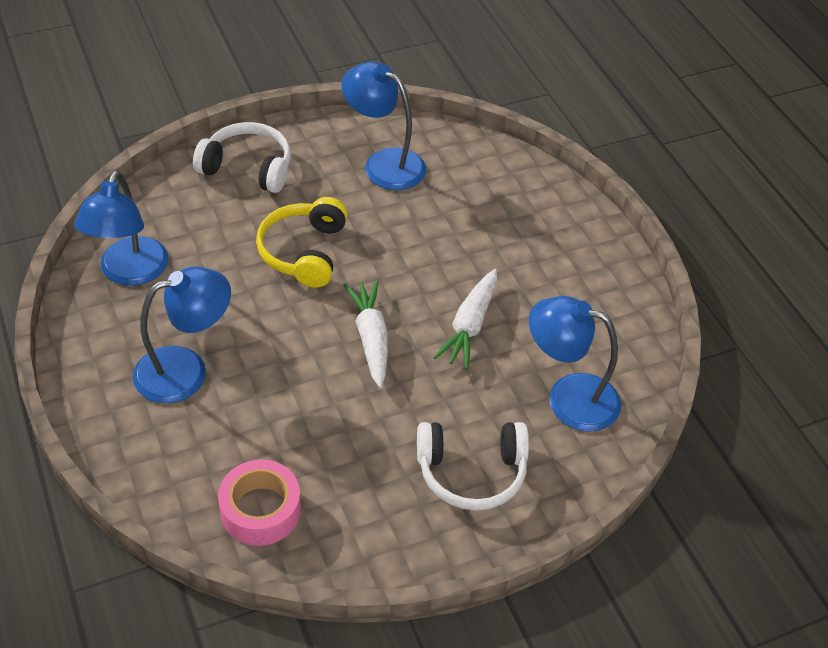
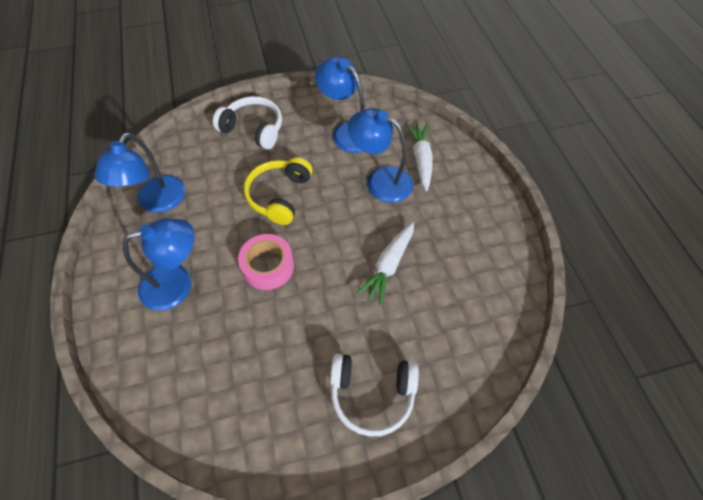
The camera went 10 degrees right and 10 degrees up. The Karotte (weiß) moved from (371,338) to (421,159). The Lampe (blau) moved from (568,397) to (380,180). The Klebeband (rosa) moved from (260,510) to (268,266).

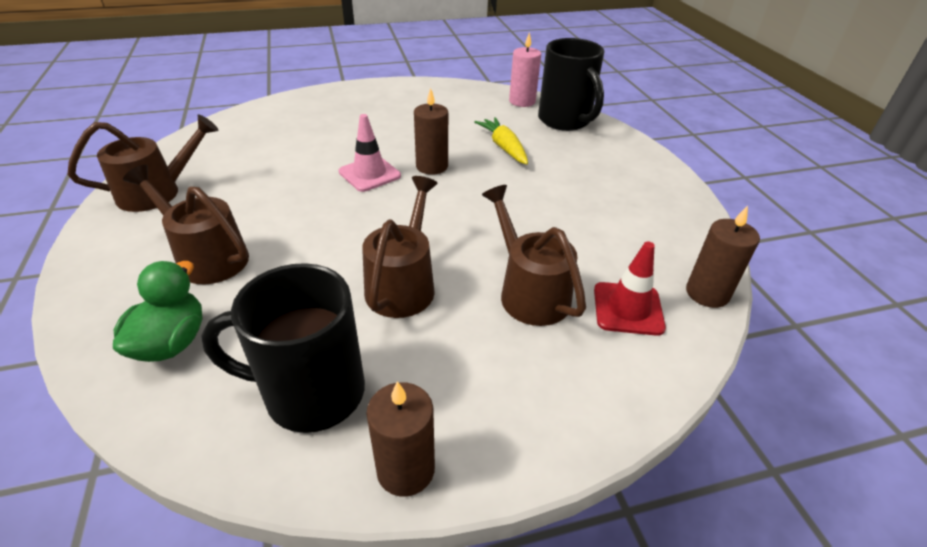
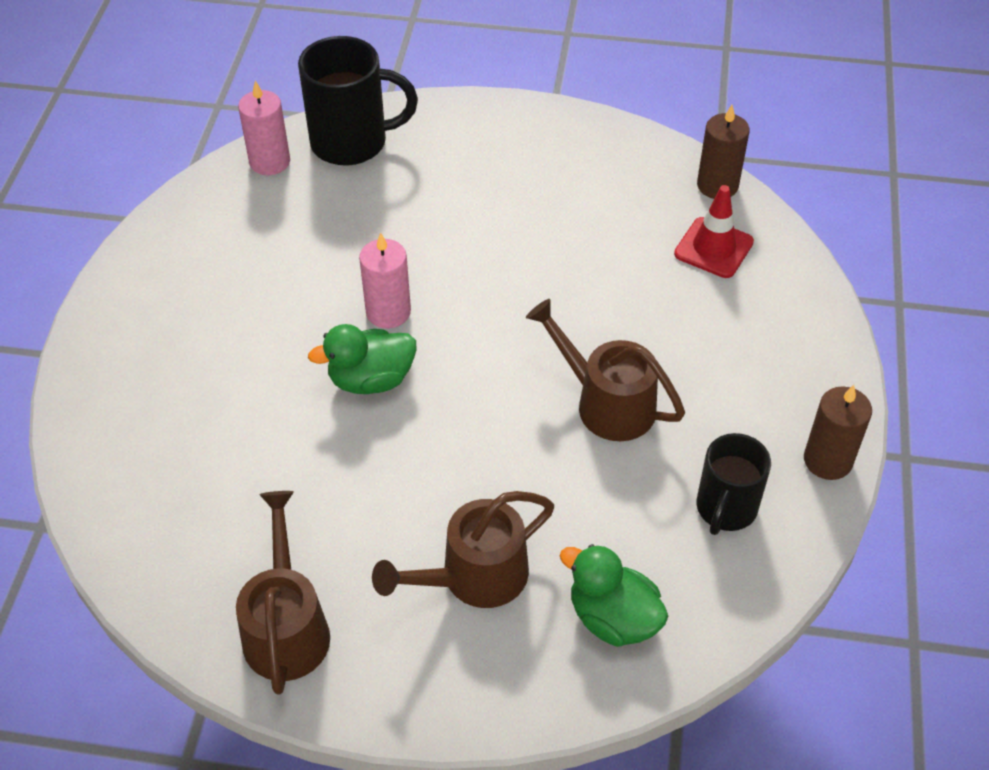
The camera went 65 degrees left and 10 degrees up. The Kerze (braun) at (432,166) became the Kerze (rosa) at (388,312). The Leitkegel (rosa) at (369,174) was replaced by the Ente (grün) at (371,380). The Karotte (gelb) at (504,147) disappeared. The Gießkanne (braun) at (528,291) disappeared. The Tasse (schwarz) at (311,392) changed to 0.65 times the size.

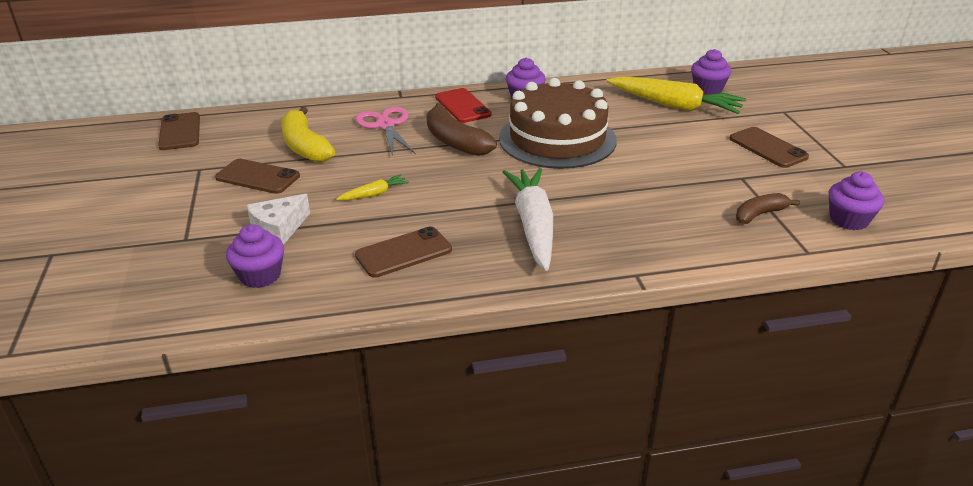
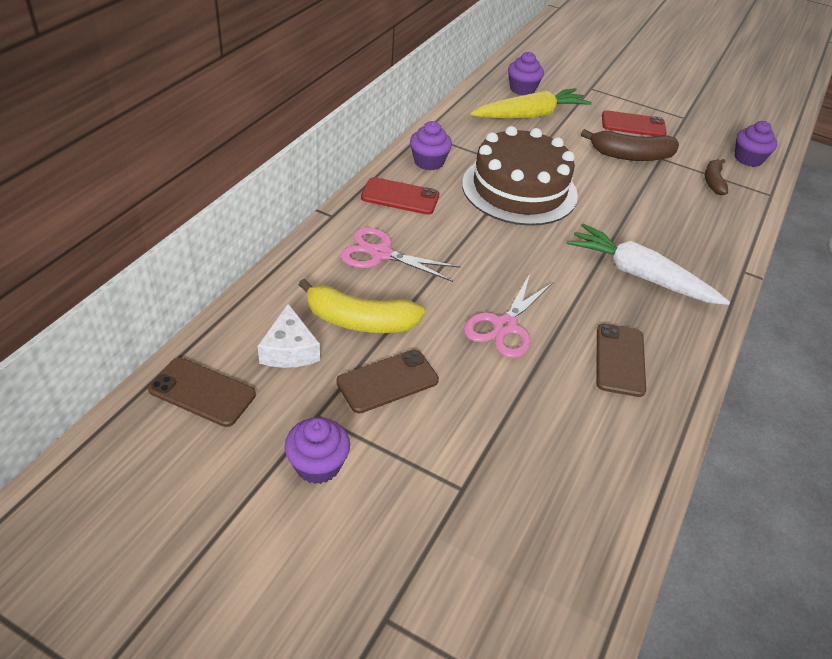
The camera went 55 degrees left and 10 degrees up. The Banane (braun) moved from (455,141) to (630,156). The Handy (braun) at (768,148) became the Handy (rot) at (633,125). The Karotte (gelb) at (374,194) was replaced by the Schere (rosa) at (505,326). The Käse (weiß) moved from (279,228) to (289,350). The Muffin (lila) moved from (260,276) to (318,465).

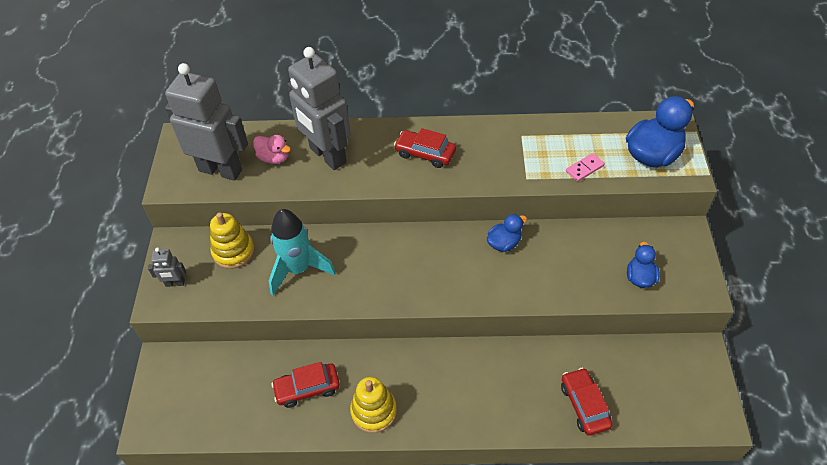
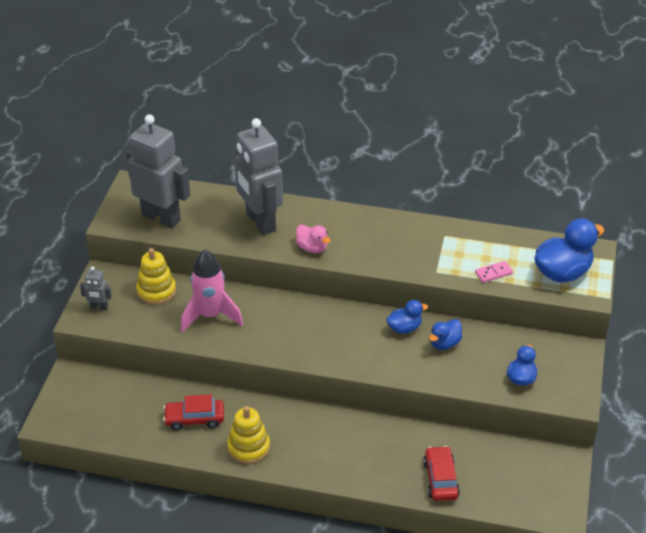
The camera went 10 degrees right and 10 degrees down. The Auto (rot) at (425,153) disappeared. The Ente (rosa) moved from (274,158) to (312,248). The Rakete (türkis) at (298,269) became the Rakete (rosa) at (210,315). The Ente (blau) at (444,343) appeared.

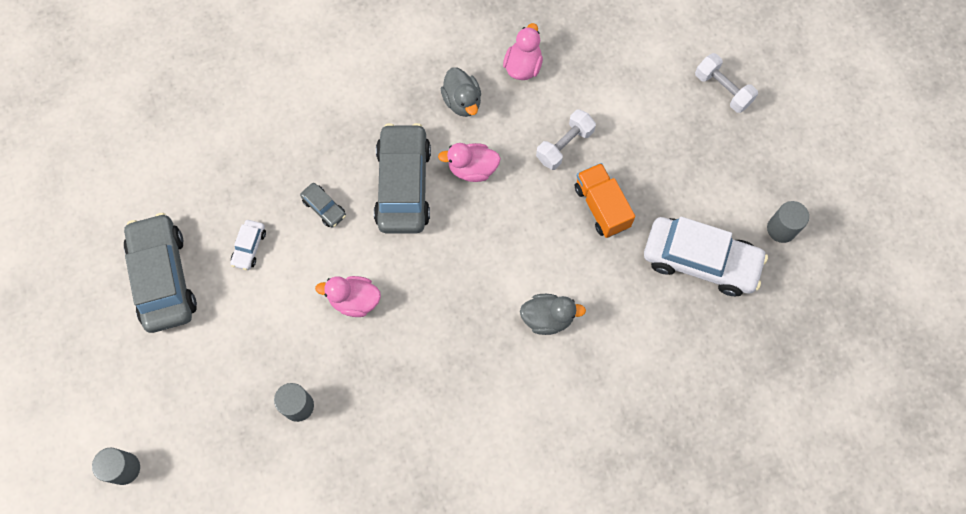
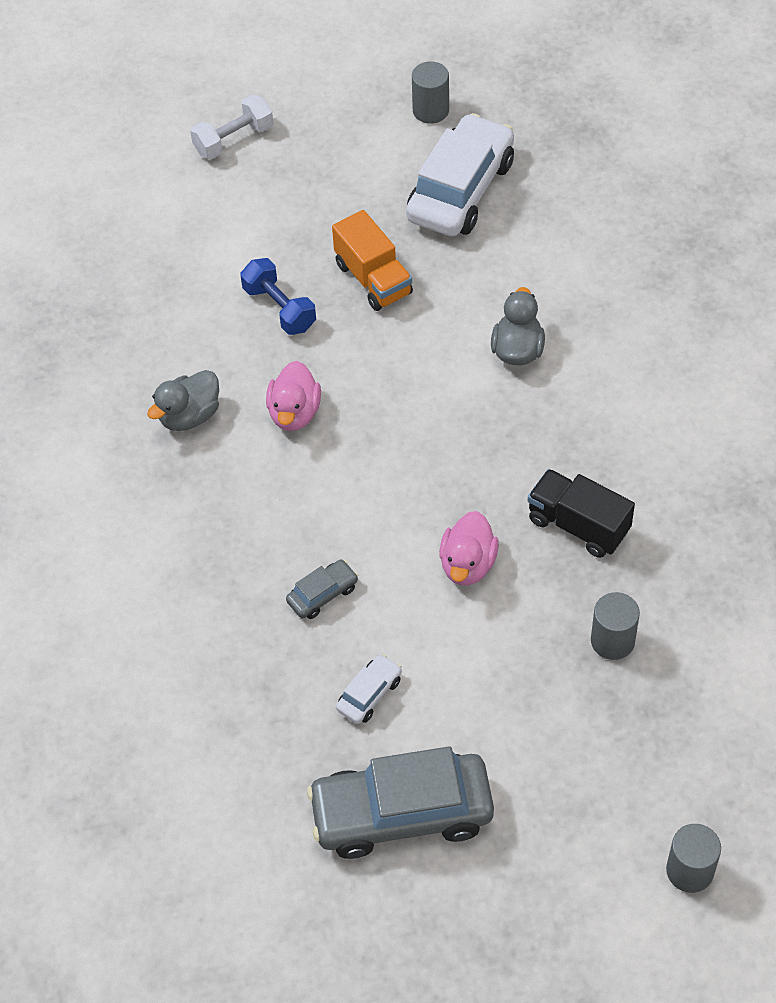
The camera went 80 degrees left and 15 degrees down. The Ente (rosa) at (523,66) disappeared. The Ente (grau) at (462,101) turned 150 degrees clockwise. The Hantel (weiß) at (564,145) became the Hantel (blau) at (279,308). The Auto (grau) at (403,185) disappeared. The Lastwagen (orange) at (601,207) turned 105 degrees counterclockwise. The Auto (weiß) at (249,247) turned 75 degrees counterclockwise. The Lastwagen (schwarz) at (578,525) appeared.

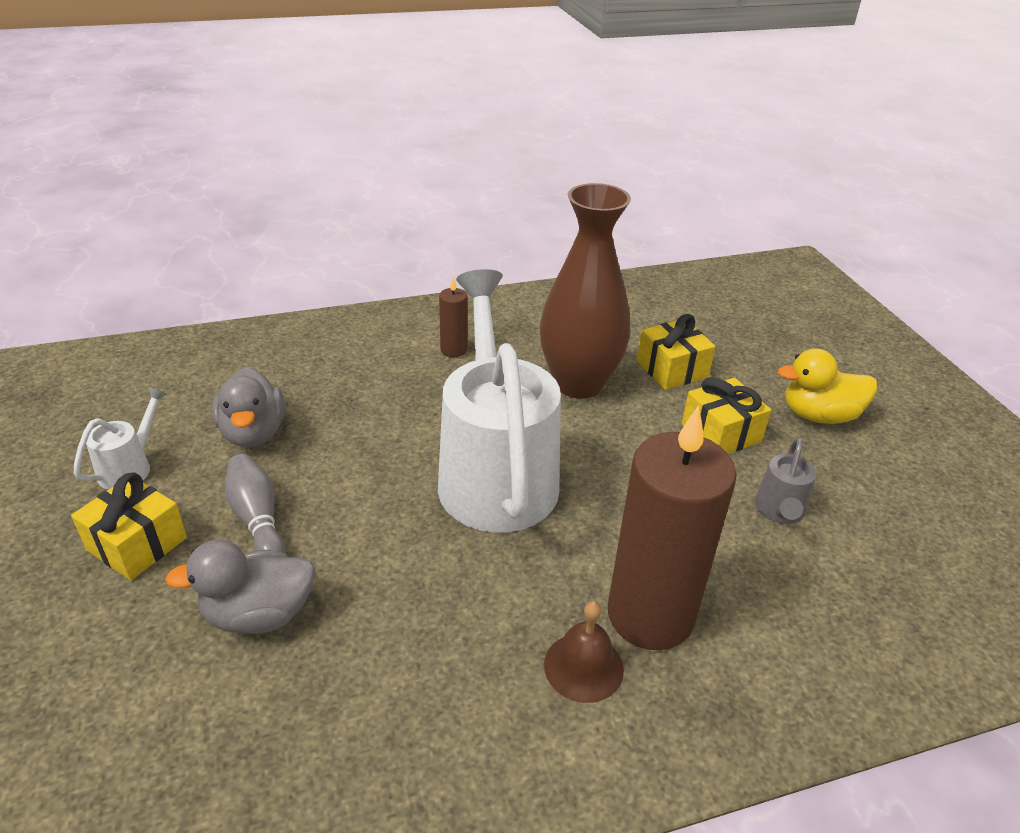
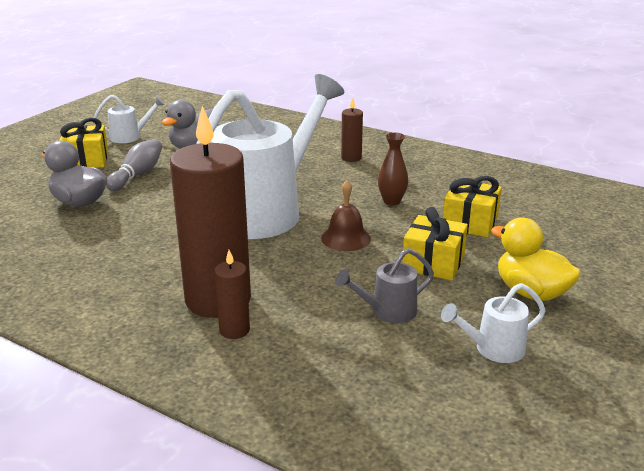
The camera went 50 degrees right and 10 degrees down. The Vase (braun) at (578,383) changed to 0.43 times the size. The Glocke (braun) moved from (583,667) to (346,238). The Kerze (braun) at (234,330) appeared. The Gießkanne (weiß) at (492,349) appeared.

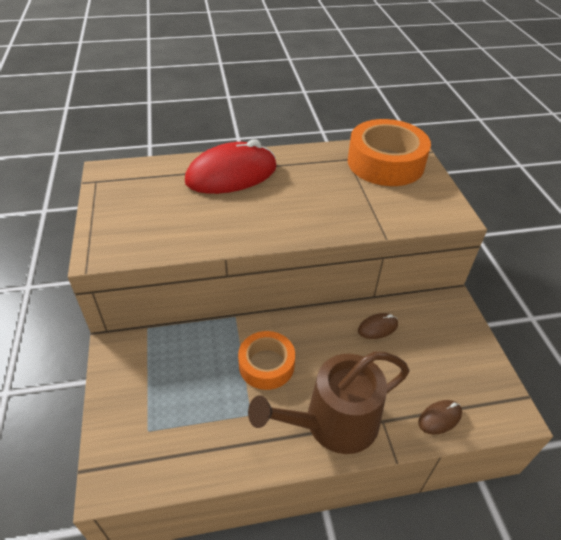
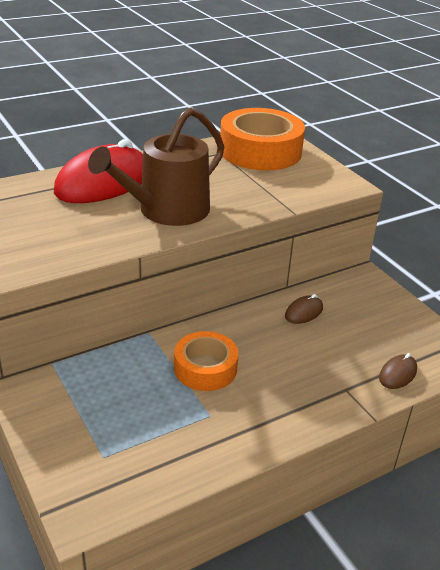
The camera went 20 degrees left and 10 degrees down. The Gießkanne (braun) moved from (333,423) to (167,211).

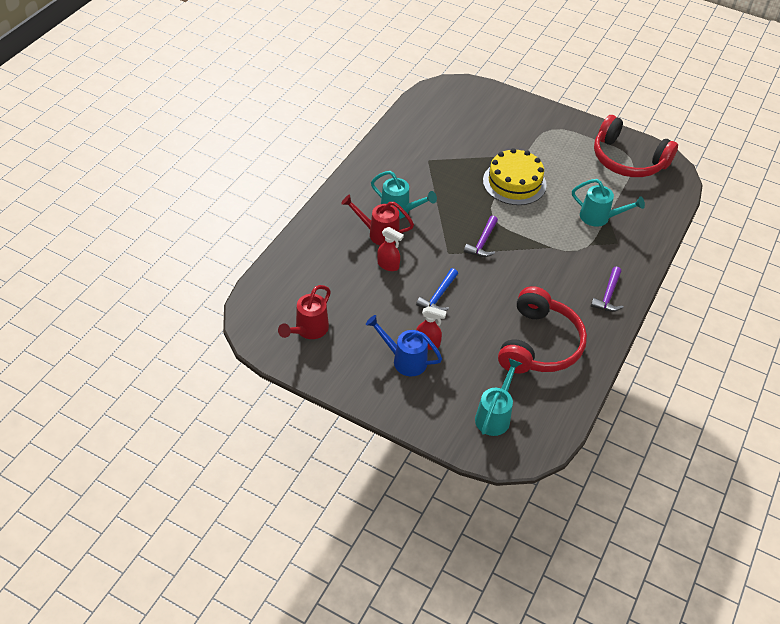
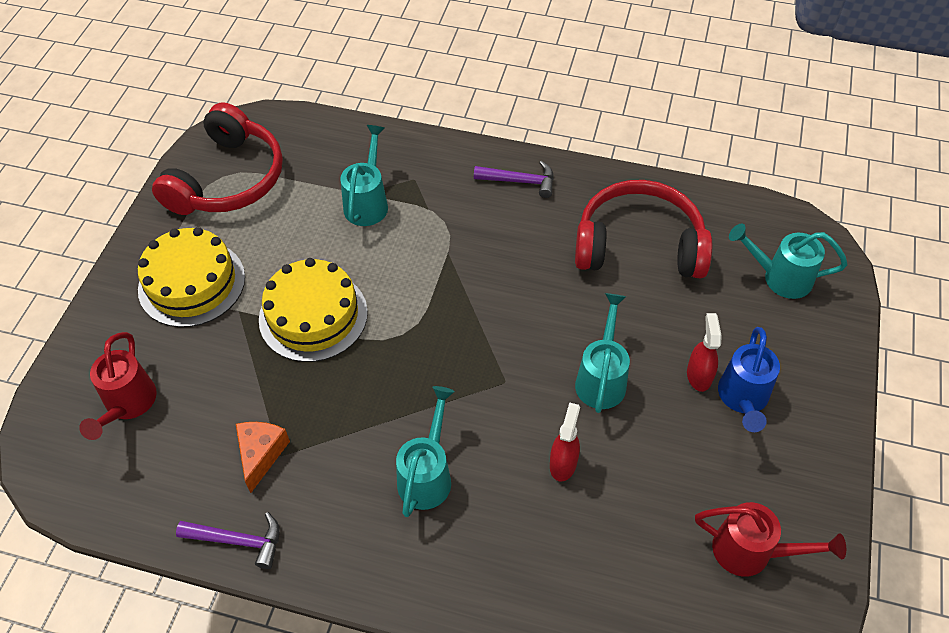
The camera went 100 degrees left and 5 degrees up. The Gießkanne (rot) moved from (379,233) to (128,405). The Hammer (lila) moved from (482,242) to (238,541). The Hammer (blau) at (438,296) was replaced by the Gießkanne (türkis) at (601,378). The Kuchen (gelb) at (192,283) appeared. The Käse (orange) at (261,454) appeared.

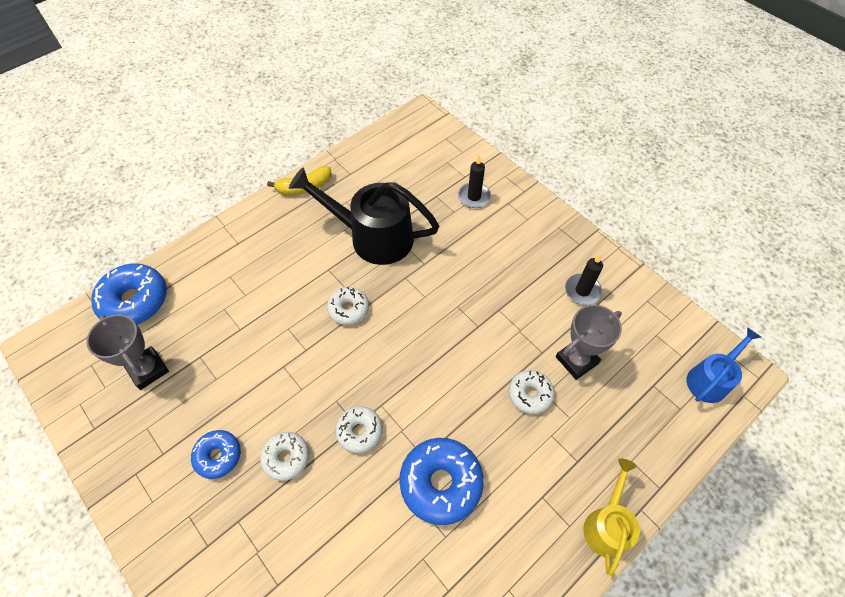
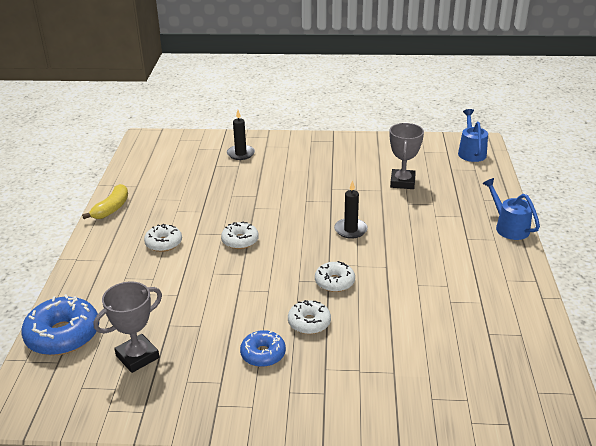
The camera went 45 degrees left and 25 degrees down. The Gießkanne (schwarz) at (372,237) disappeared. The Kerze (schwarz) moved from (582,291) to (350,230). The Pokal (grau) at (148,369) turned 45 degrees counterclockwise. The Donut (weiß) moved from (530,394) to (164,243). The Donut (blau) at (441,483) disappeared. The Gießkanne (gelb) at (607,524) became the Gießkanne (blau) at (508,227).

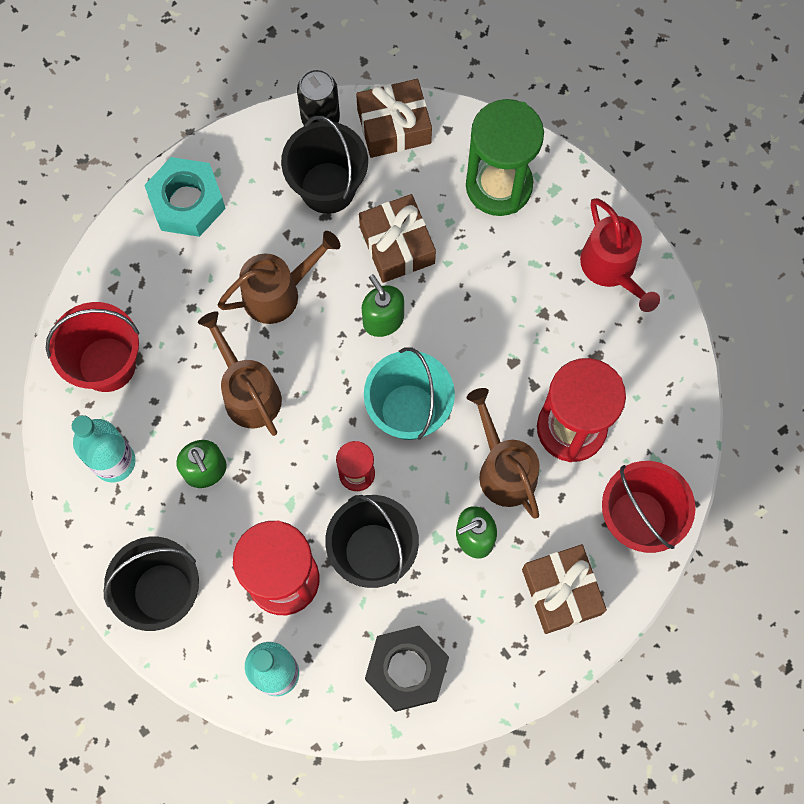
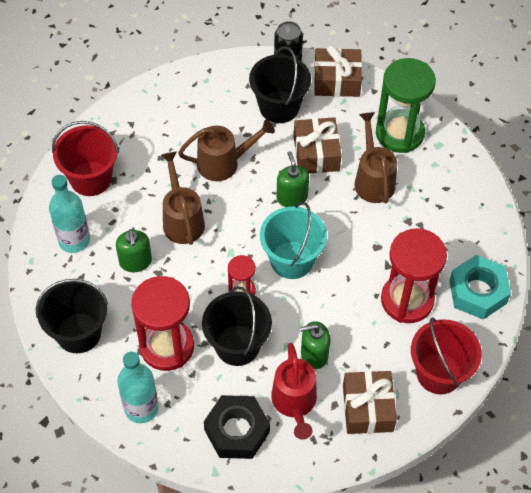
The camera went 15 degrees right and 15 degrees down. The Sechskantmutter (türkis) moved from (187,202) to (478,292). The Gießkanne (rot) moved from (612,269) to (295,403). The Gießkanne (braun) moved from (503,469) to (373,179).

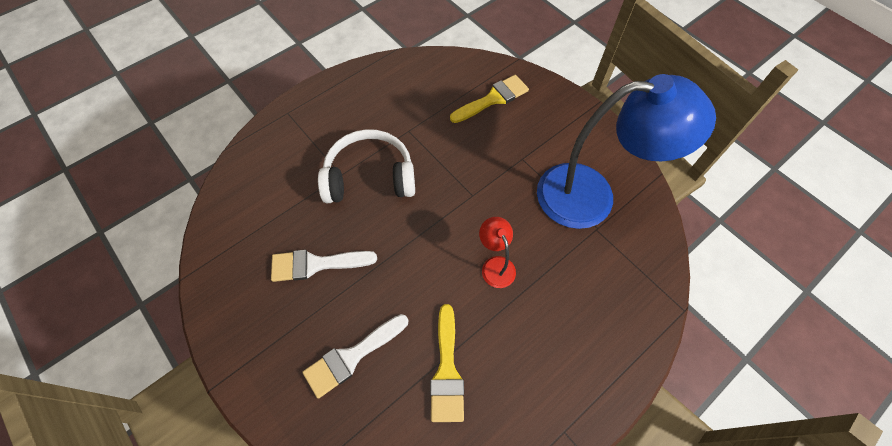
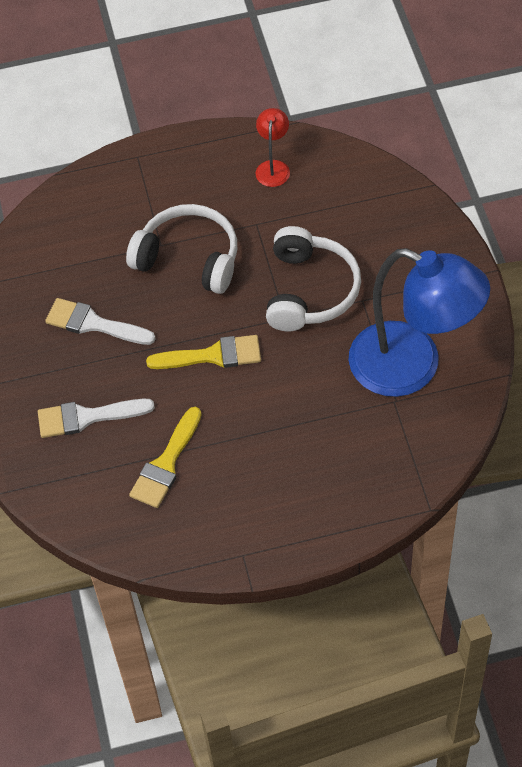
The camera went 30 degrees right and 5 degrees down. The Pinsel (gelb) moved from (493,99) to (213,355). The Lampe (rot) moved from (495,265) to (273,167). The Kopfhörer (weiß) at (309,291) appeared.

